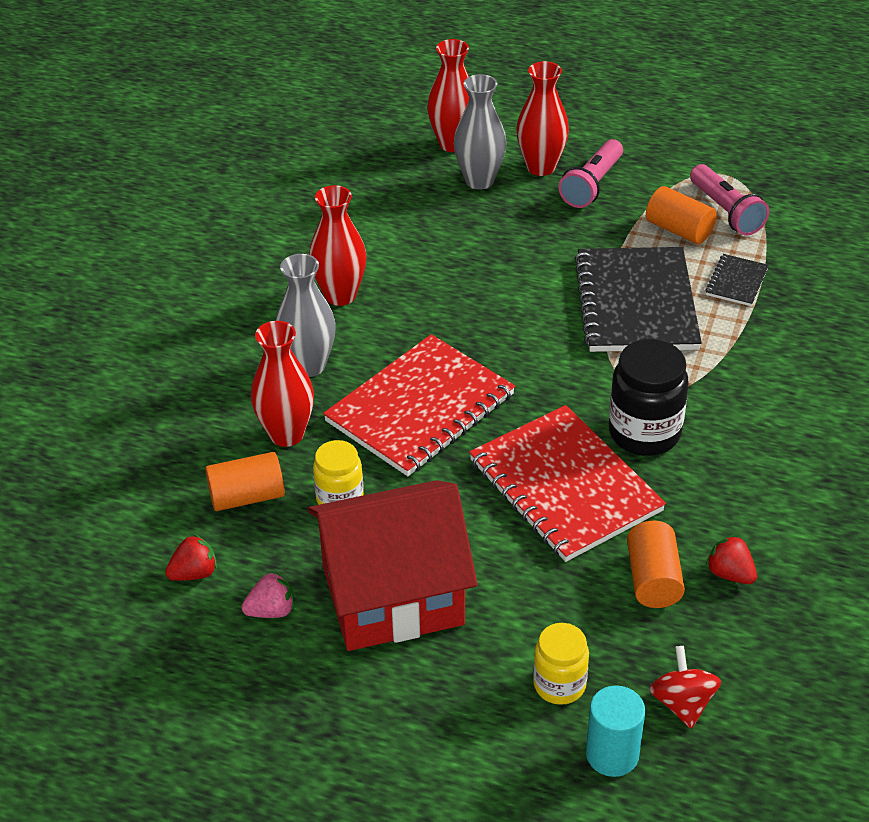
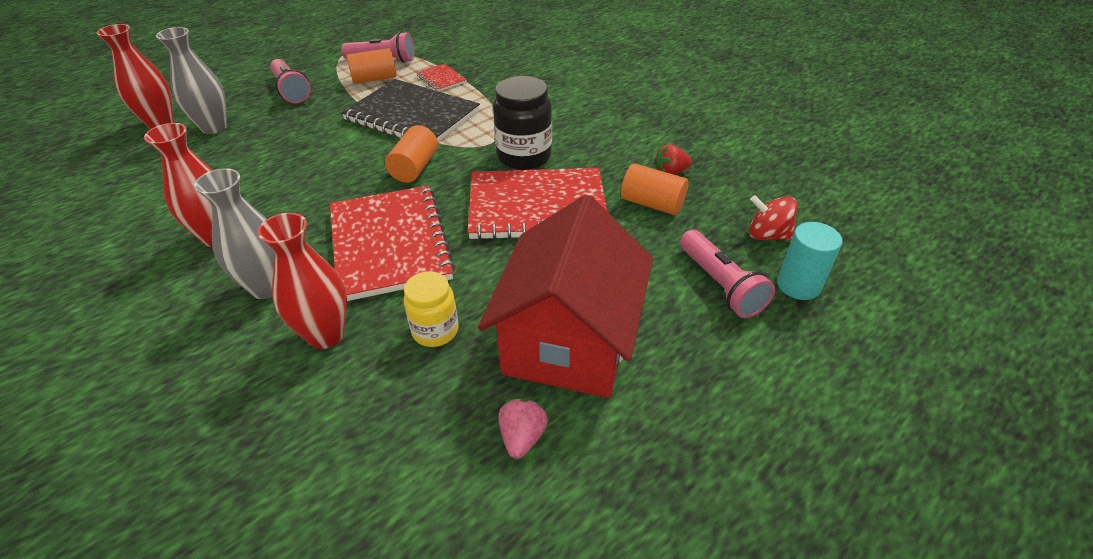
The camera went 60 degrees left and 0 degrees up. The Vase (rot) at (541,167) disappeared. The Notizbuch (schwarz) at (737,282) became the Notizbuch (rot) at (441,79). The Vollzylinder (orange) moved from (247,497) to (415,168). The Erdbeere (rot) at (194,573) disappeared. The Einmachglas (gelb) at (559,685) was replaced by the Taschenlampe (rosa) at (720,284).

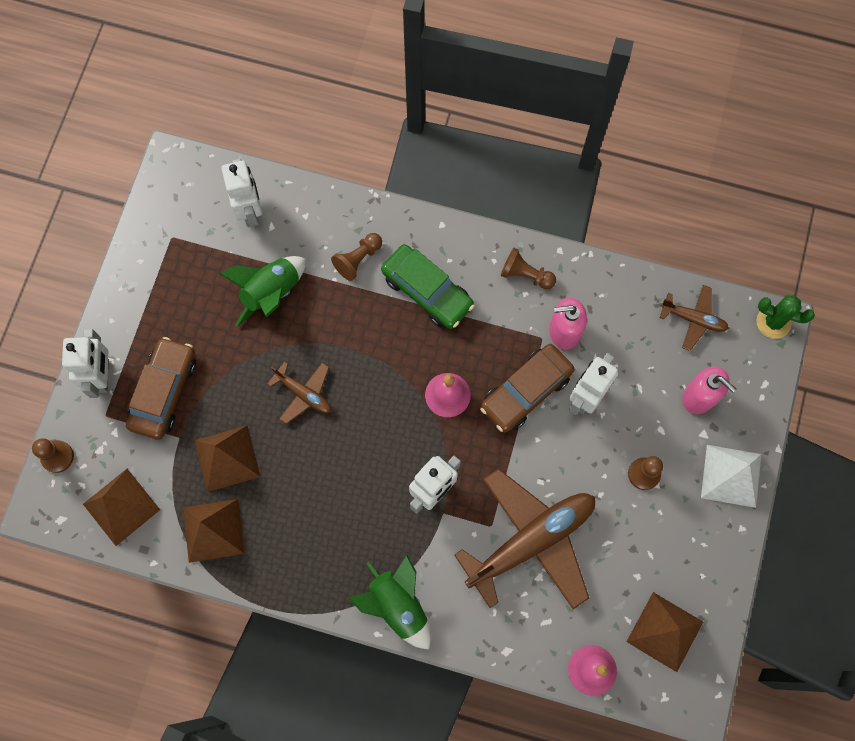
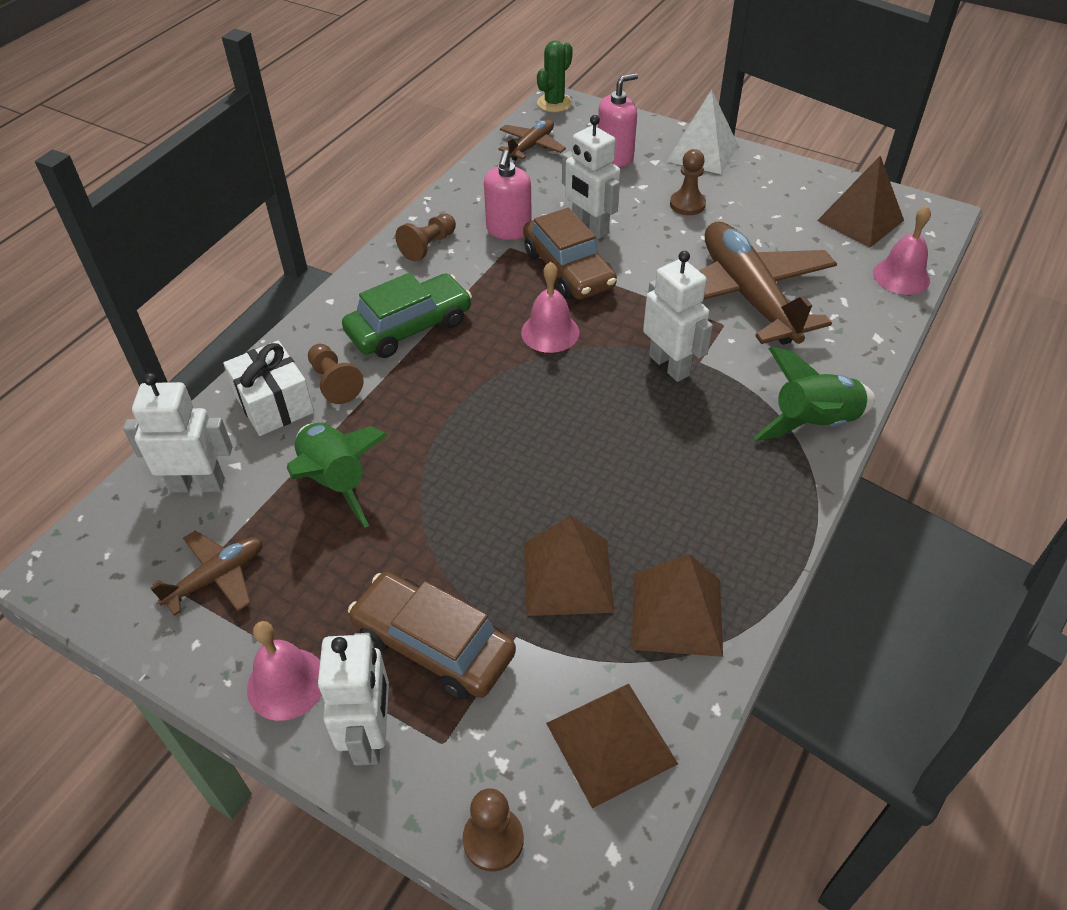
The camera went 75 degrees left and 25 degrees down. The Roboter (weiß) at (102,376) turned 75 degrees clockwise. The Flugzeug (braun) moved from (303,394) to (217,577). The Geschenk (weiß) at (274,404) appeared. The Glocke (rosa) at (286,683) appeared.

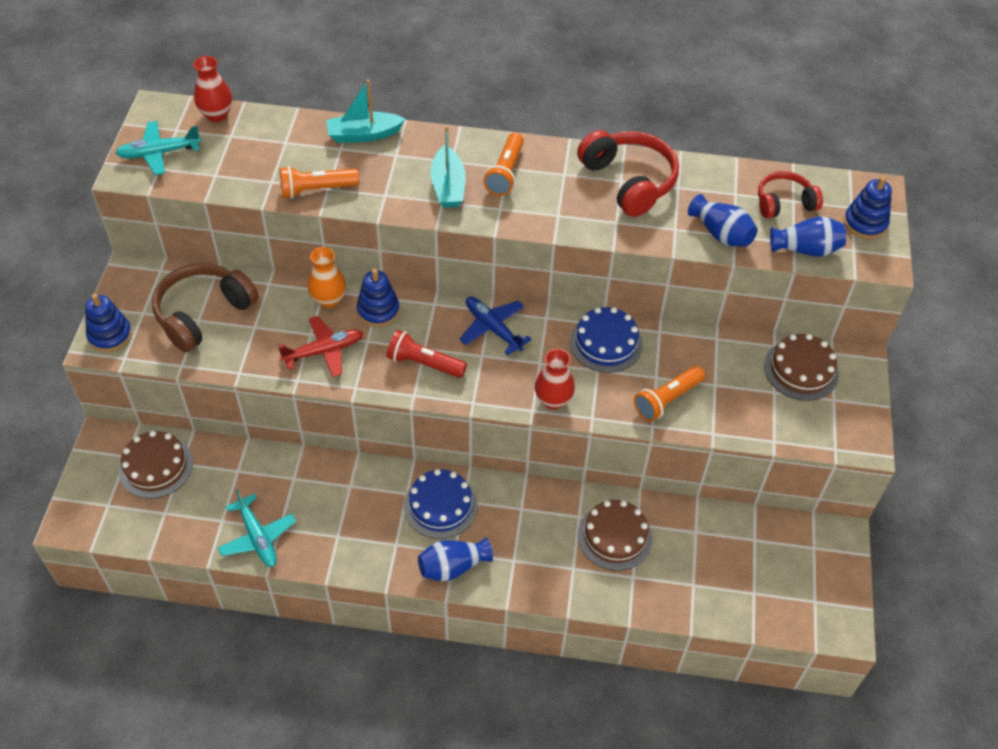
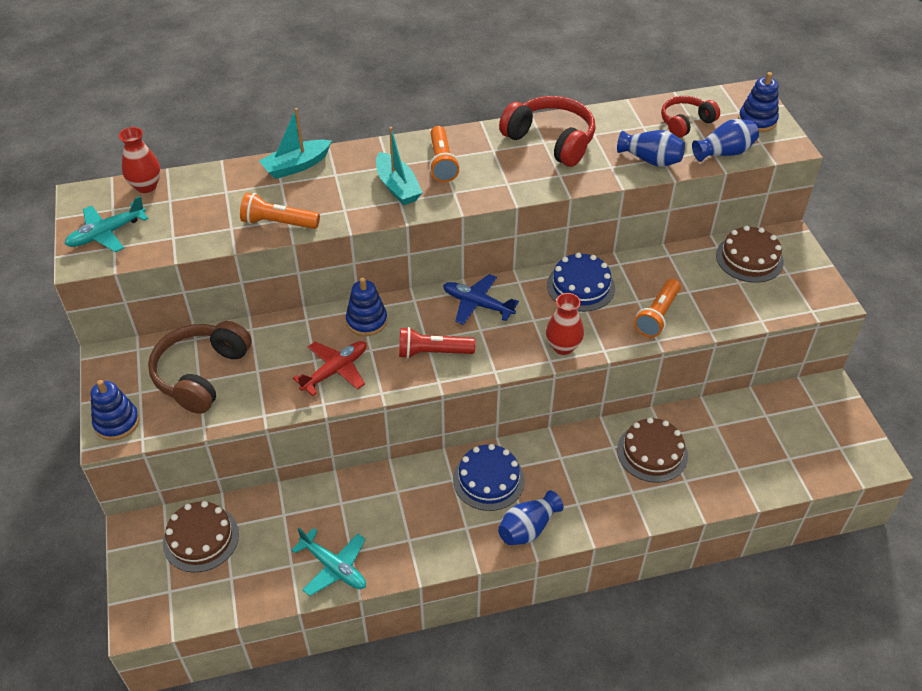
The camera went 20 degrees left and 5 degrees down. The Taschenlampe (orange) at (316,190) turned 45 degrees clockwise. The Vase (orange) at (328,300) disappeared.

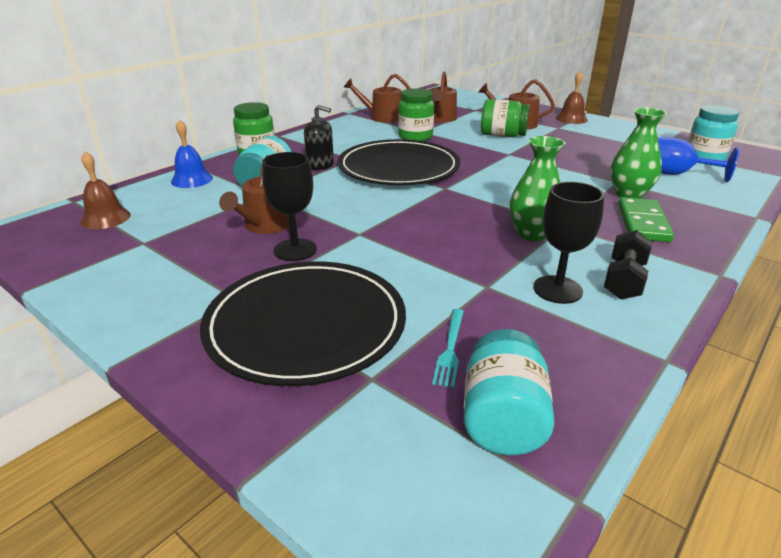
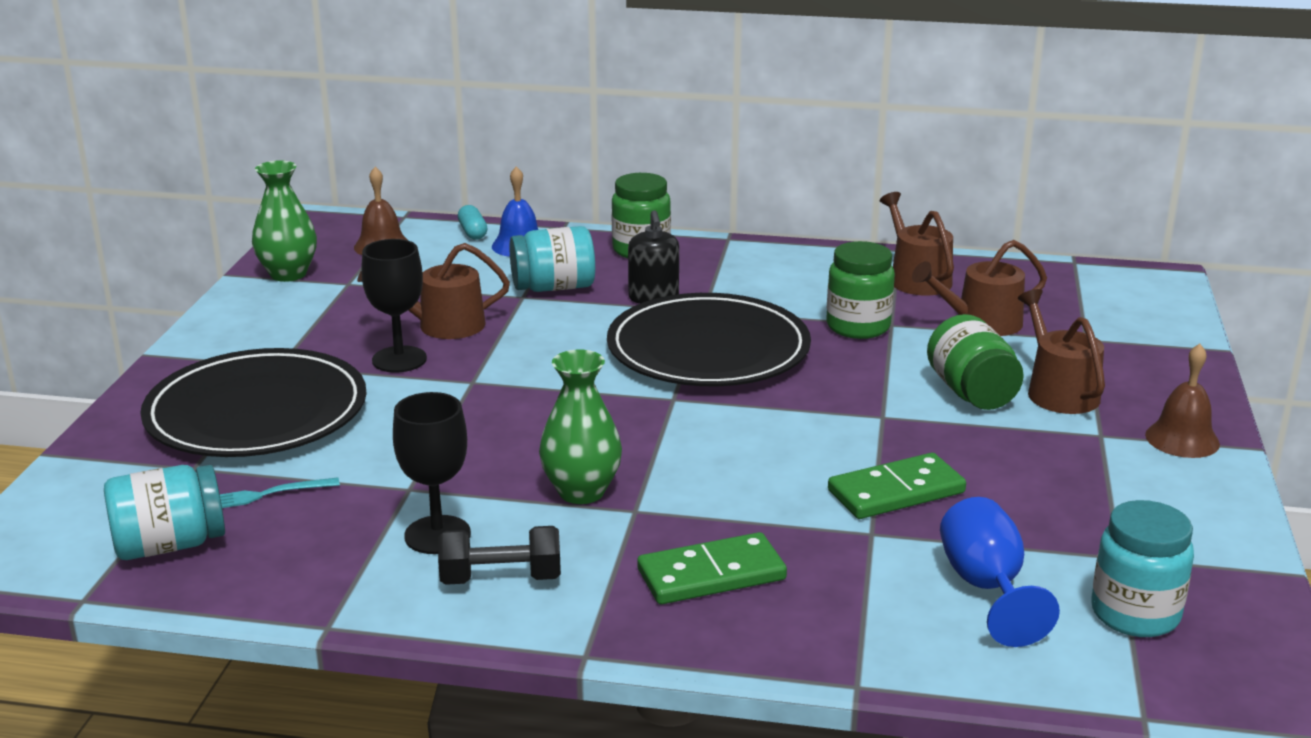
The camera went 60 degrees right and 5 degrees down. The Vase (grün) moved from (629,194) to (288,274). The Kapsel (türkis) at (473,232) appeared. The Dominostein (grün) at (896,492) appeared.

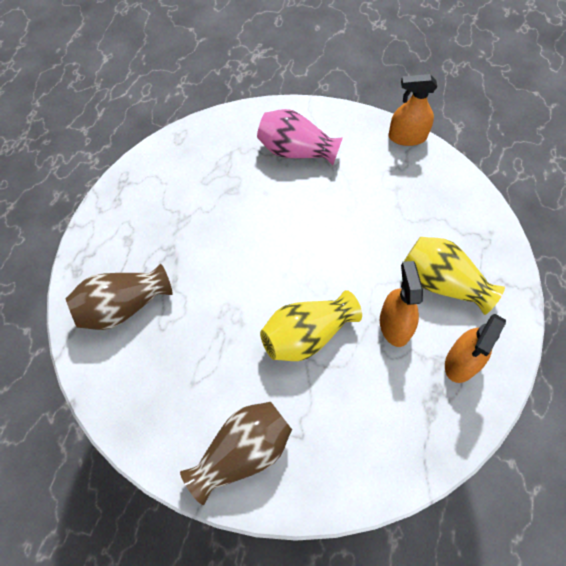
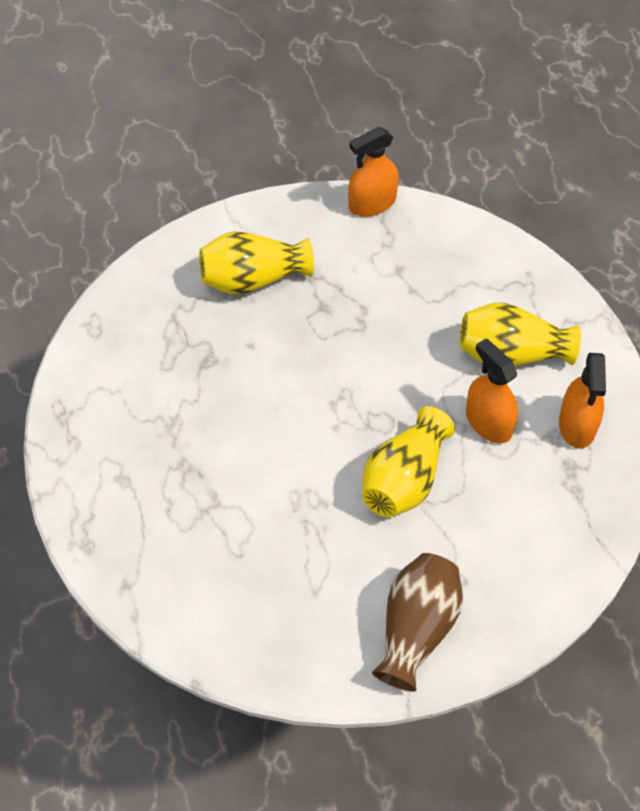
The camera went 30 degrees left and 5 degrees down. The Vase (rosa) at (296,152) became the Vase (gelb) at (253,280). The Vase (braun) at (123,307) disappeared.

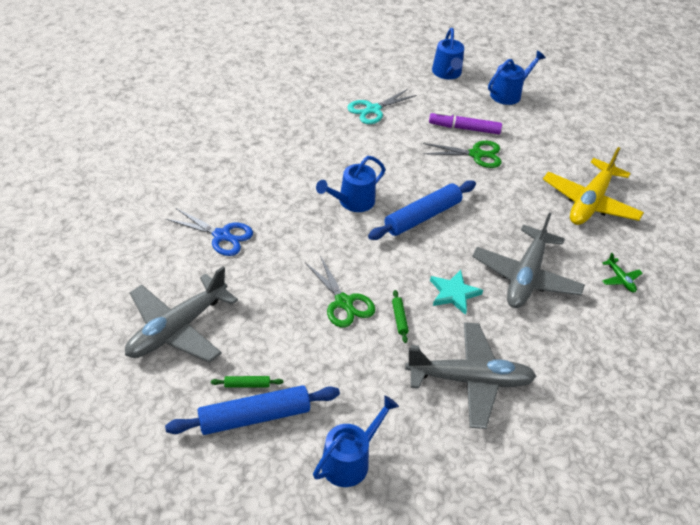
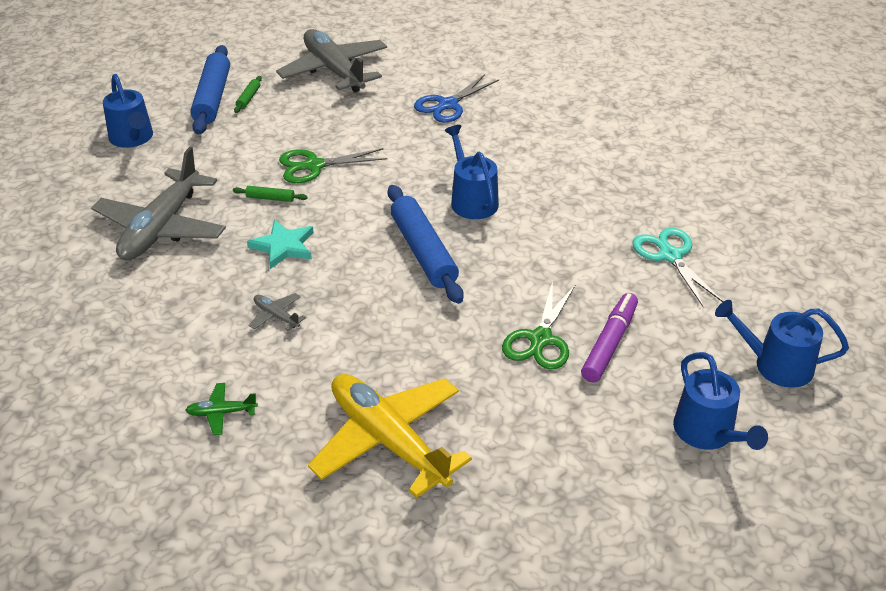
The camera went 110 degrees right and 5 degrees down. The Flugzeug (grau) at (526,277) changed to 0.40 times the size.

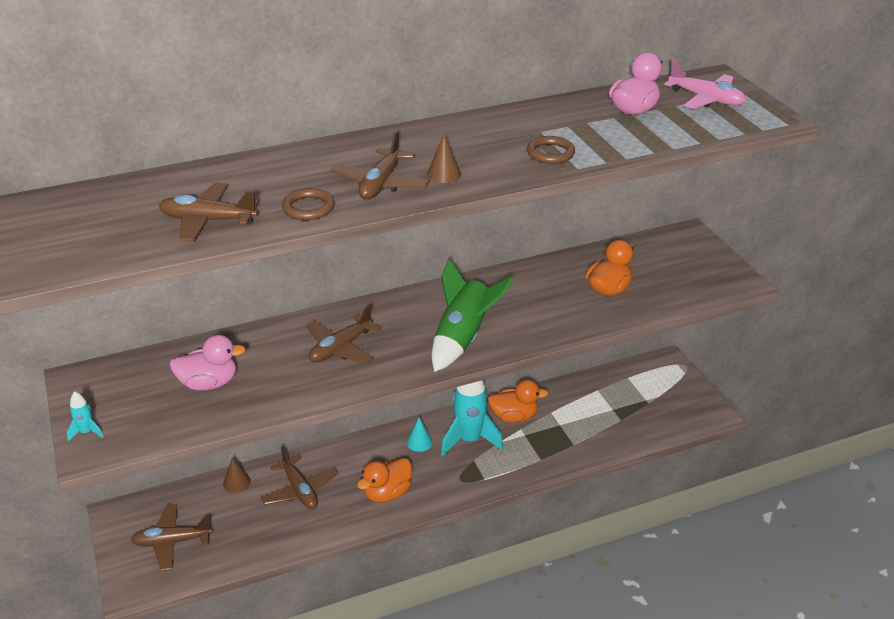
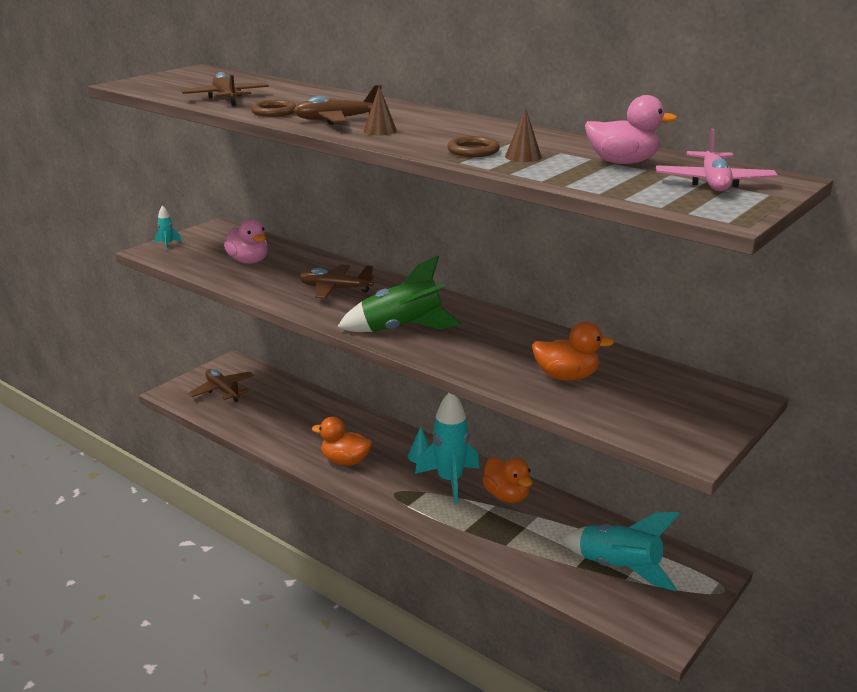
The camera went 60 degrees right and 10 degrees down. The Flugzeug (braun) at (300,490) disappeared. The Kegel (braun) moved from (237,482) to (523,156). The Rakete (türkis) at (618,568) appeared.

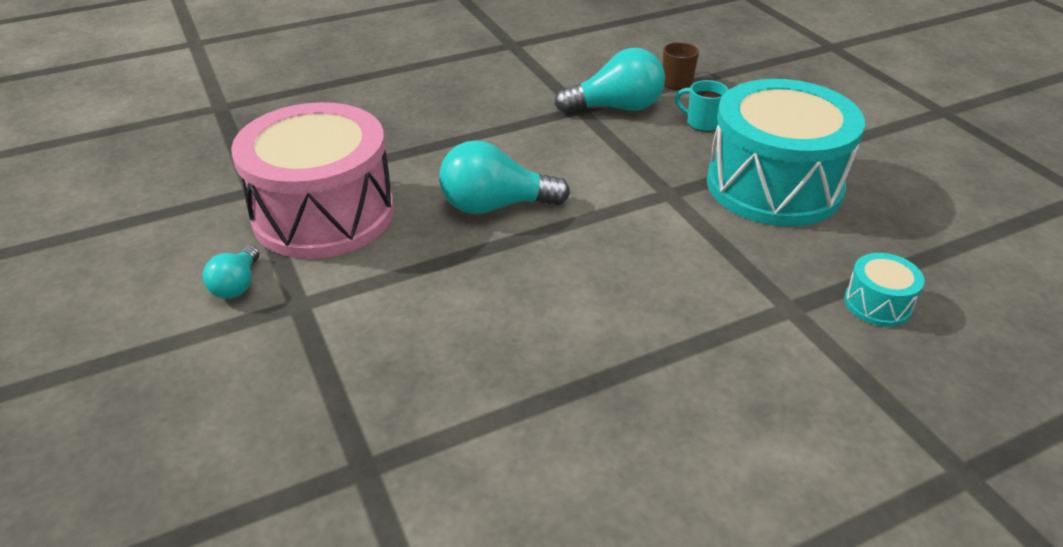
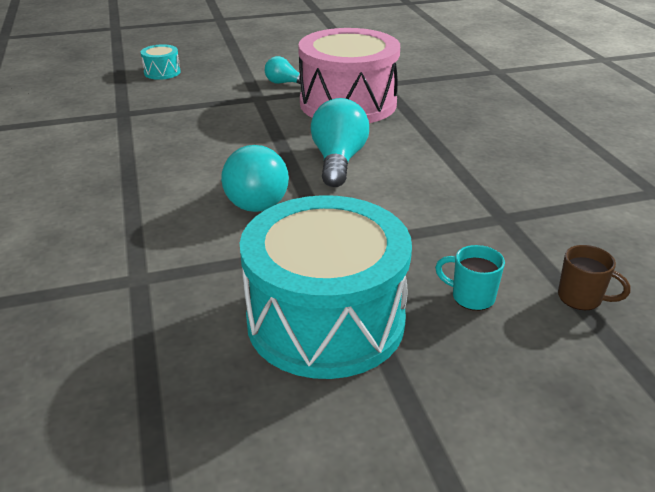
The camera went 100 degrees right and 5 degrees down. The Glühbirne (türkis) moved from (616,108) to (258,198). The Tasse (türkis) at (702,123) turned 105 degrees counterclockwise. The Trommel (türkis) moved from (877,304) to (162,72).

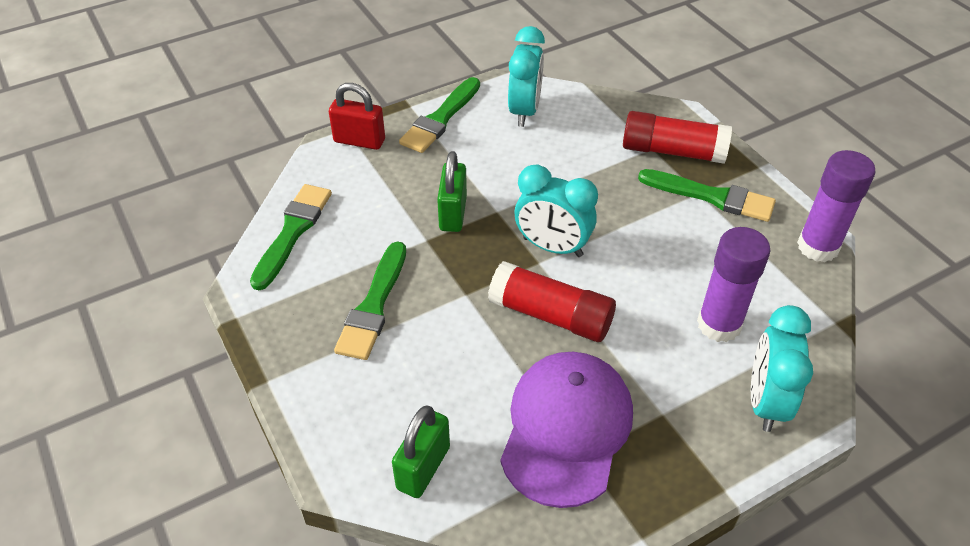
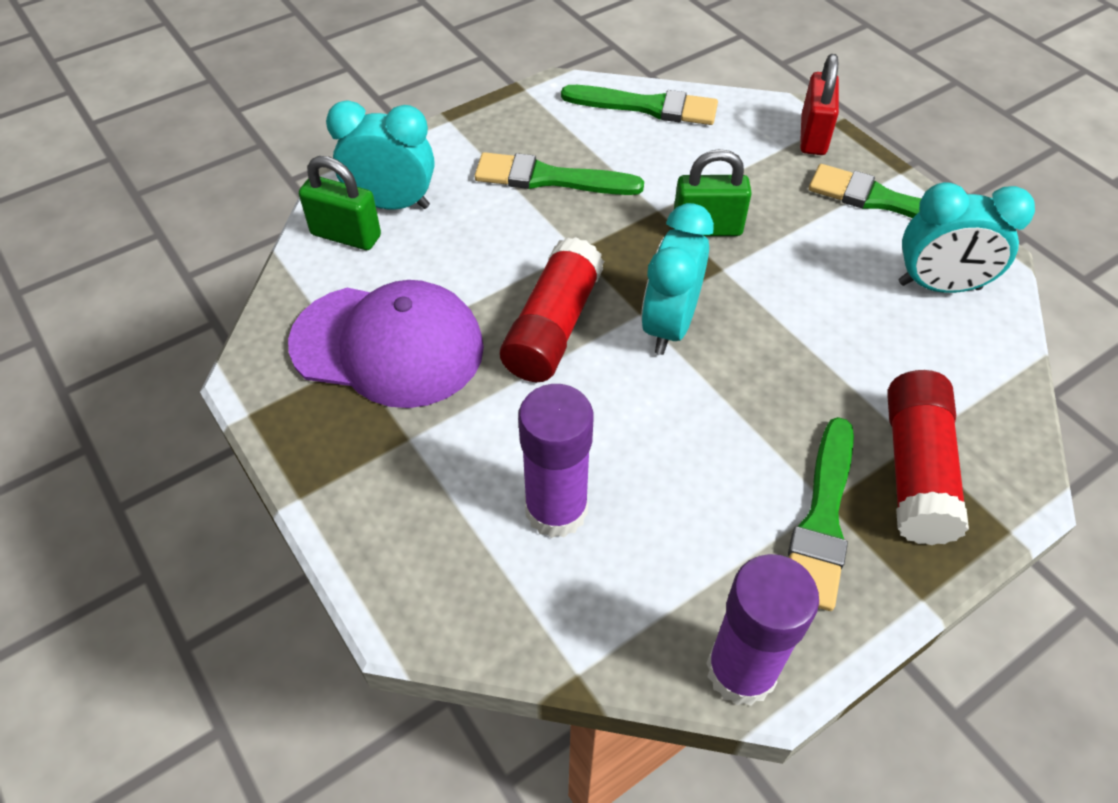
The camera went 85 degrees right and 5 degrees up. The Wecker (türkis) moved from (765,402) to (392,204).

